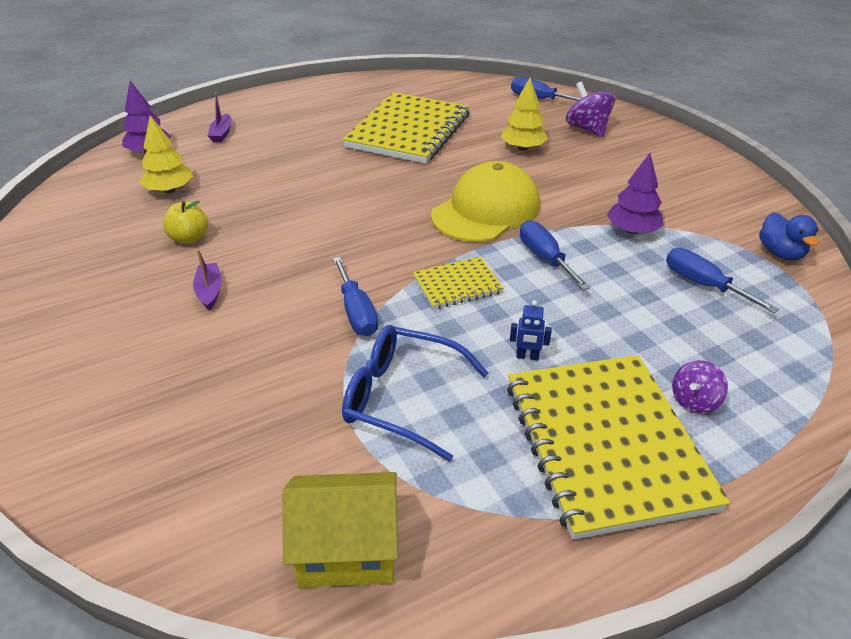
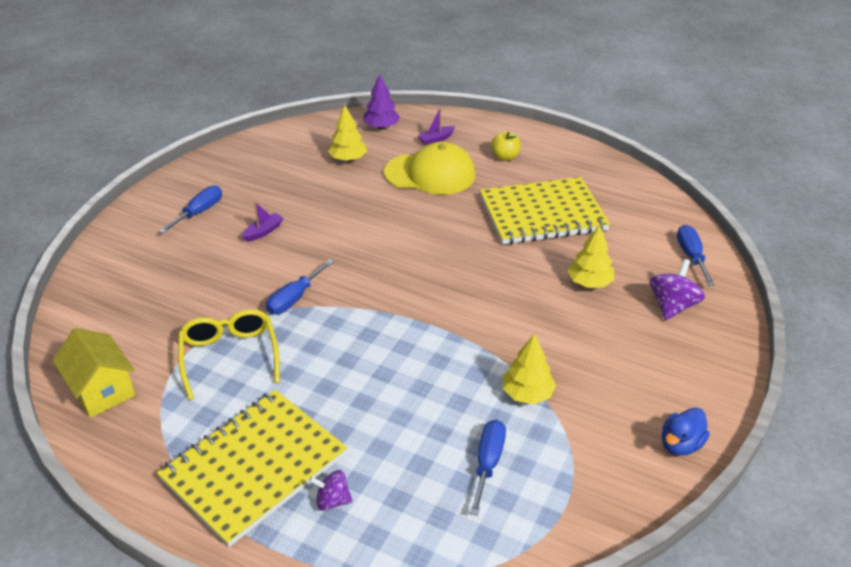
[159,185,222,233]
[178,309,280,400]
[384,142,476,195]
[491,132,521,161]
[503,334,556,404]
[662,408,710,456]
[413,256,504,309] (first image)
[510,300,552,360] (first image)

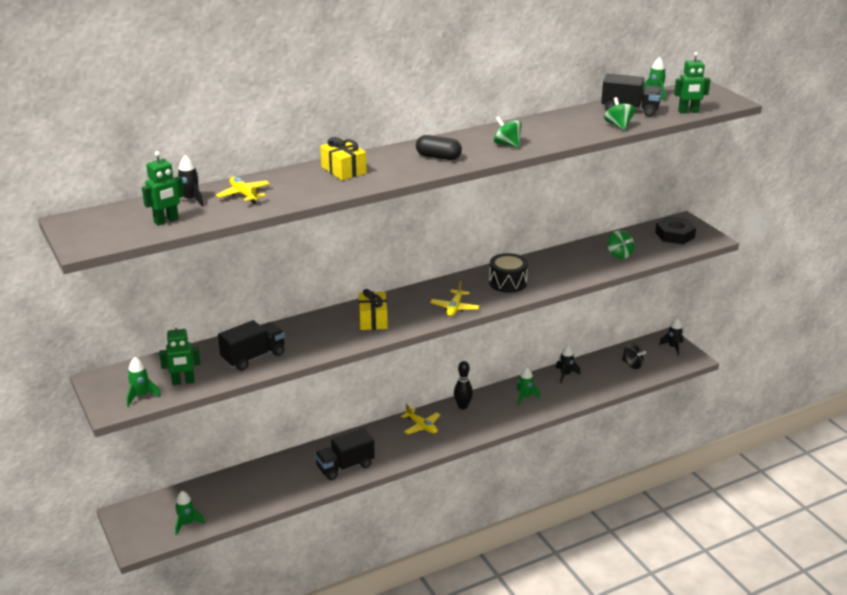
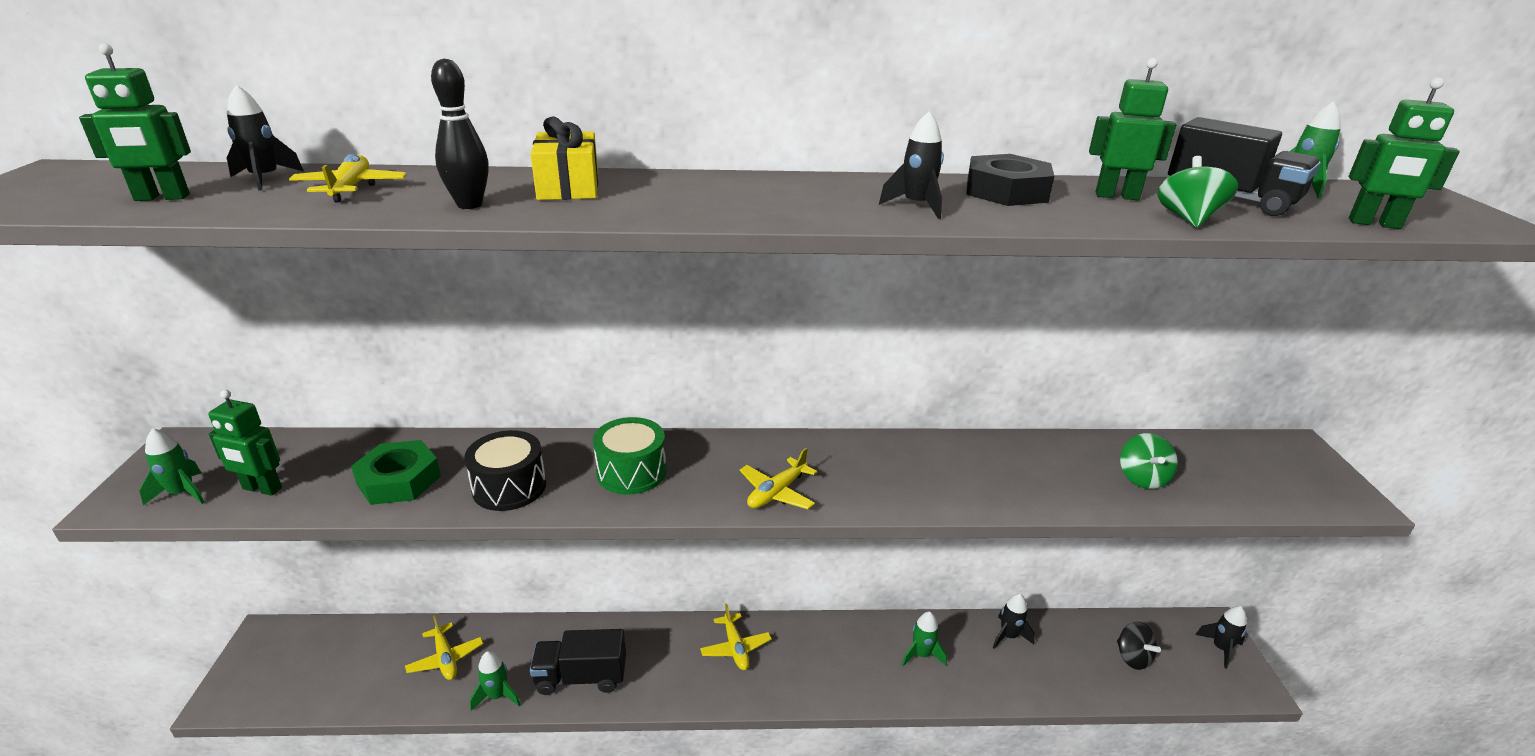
[351,440,441,505]
[405,615,483,680]
[431,58,489,209]
[464,430,546,511]
[470,651,521,711]
[593,417,666,495]
[879,111,944,219]
[966,154,1054,206]
[1089,58,1176,200]
[416,135,462,160] (first image)

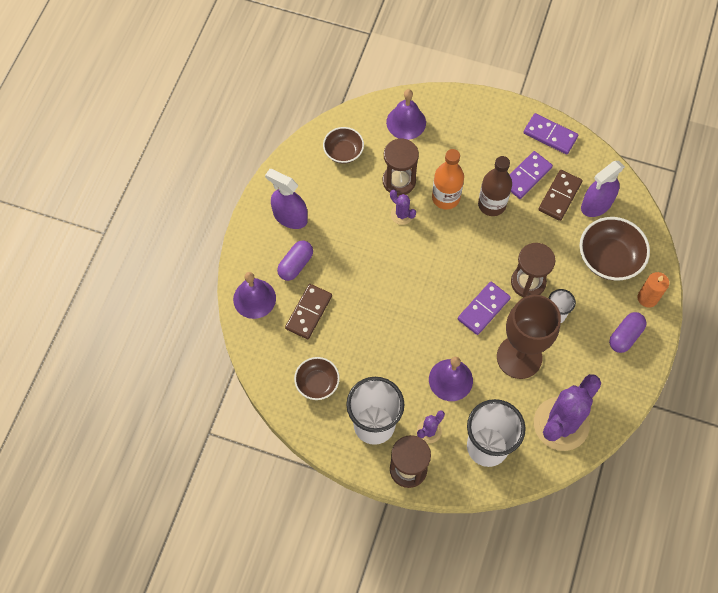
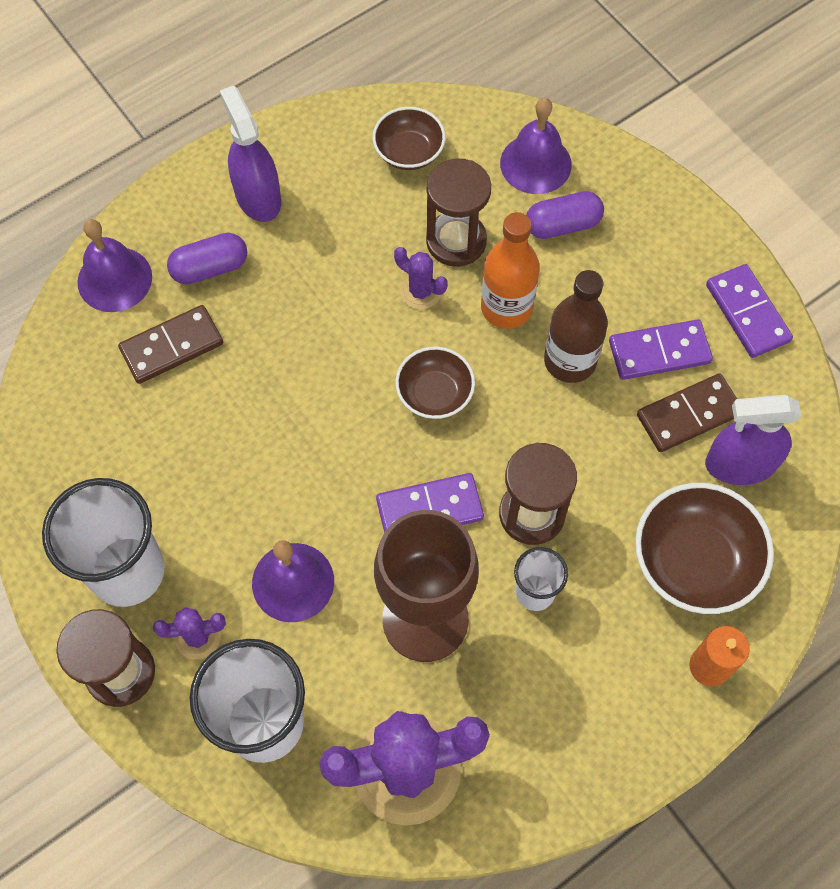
[394,247,447,310]
[395,347,475,419]
[526,191,604,239]

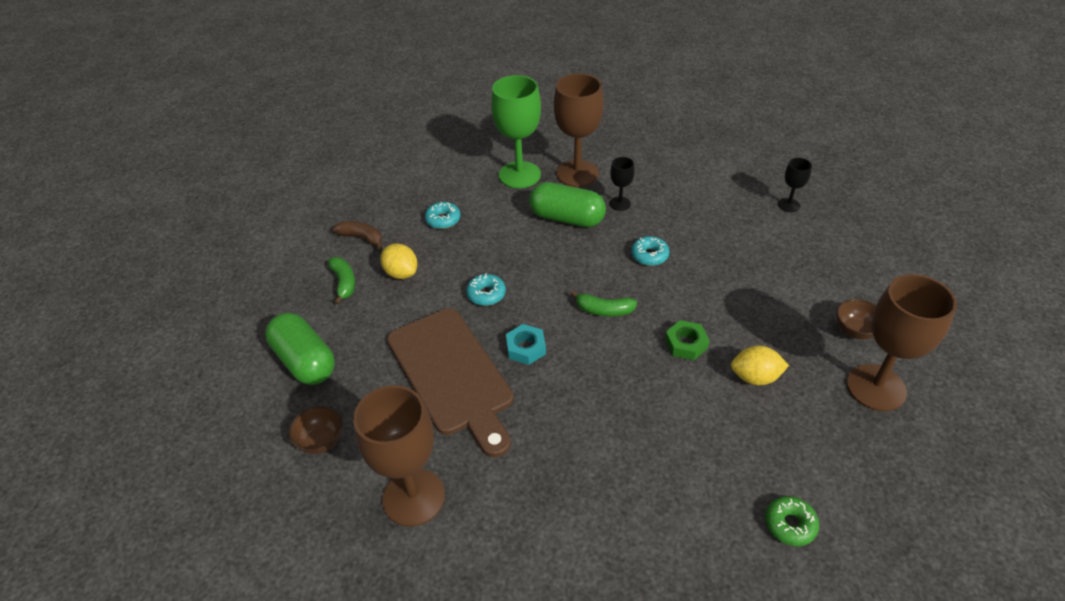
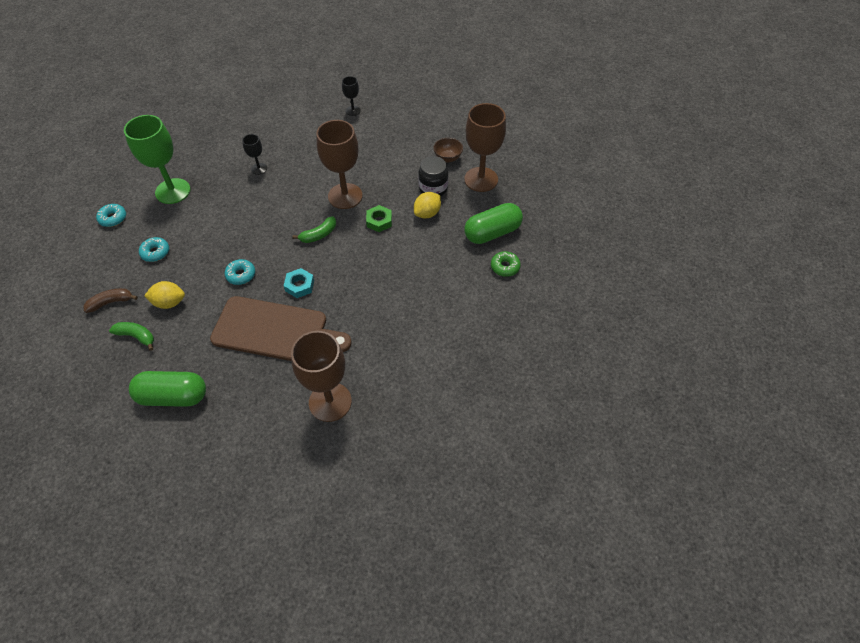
[96,204,126,227]
[316,120,363,209]
[418,156,448,196]
[464,203,523,244]
[289,406,343,454] (first image)

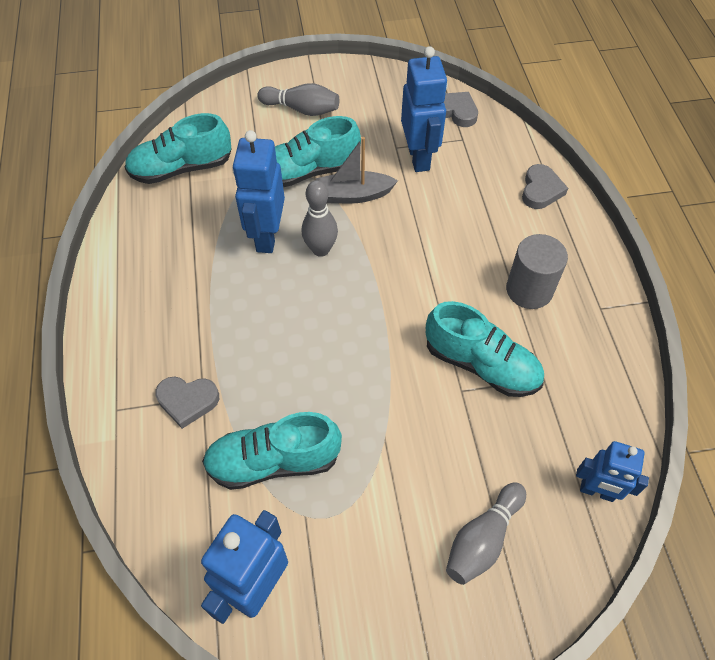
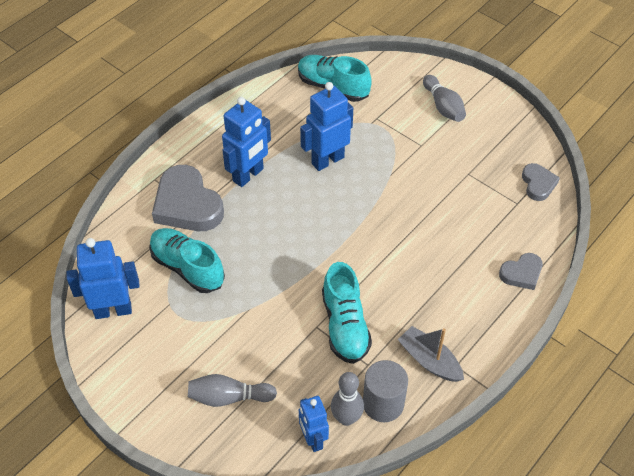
[152,165,224,231]
[222,97,271,187]
[331,372,364,426]
[363,360,408,422]
[398,326,464,382]
[275,116,361,187] (first image)

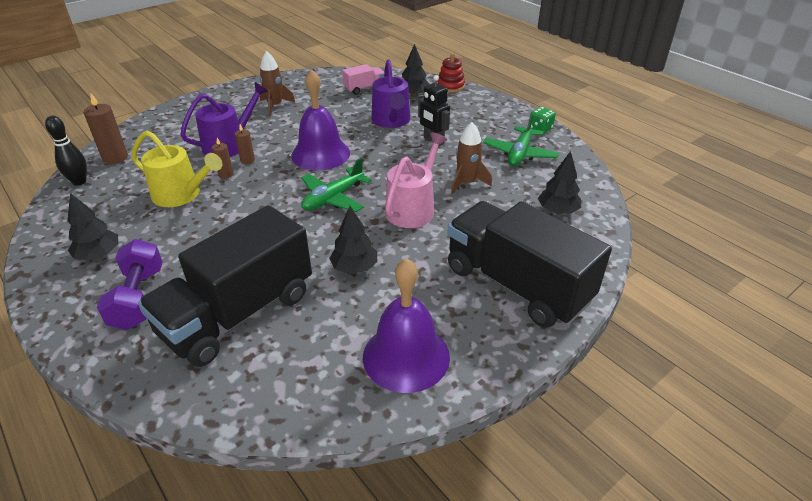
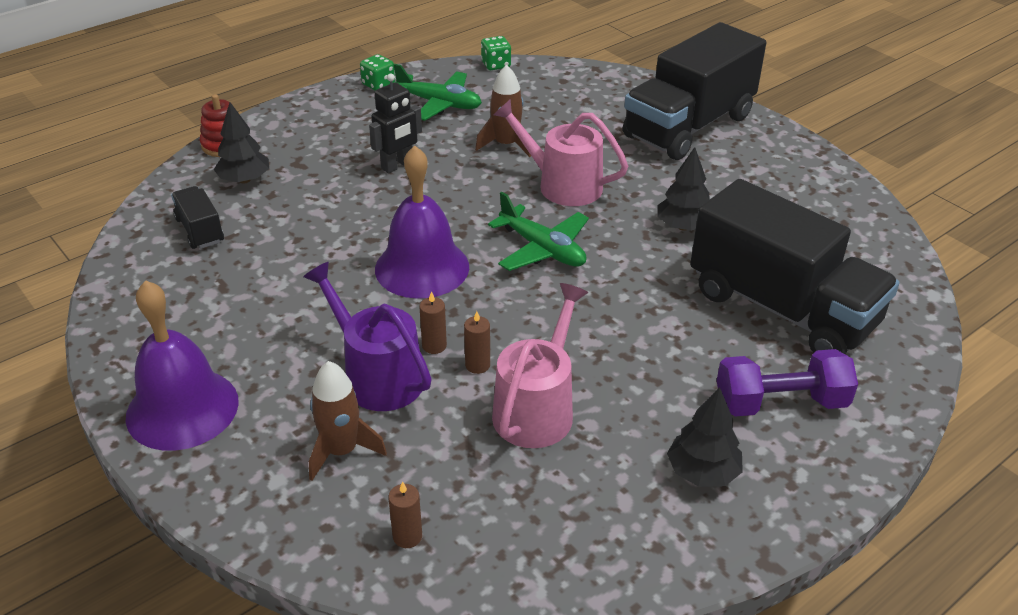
[126,280,239,451]
[171,186,224,249]
[309,361,387,481]
[388,481,422,548]
[481,36,511,70]
[492,283,588,448]
[45,116,87,186] (first image)
[371,59,410,128] (first image)
[538,151,581,214] (first image)

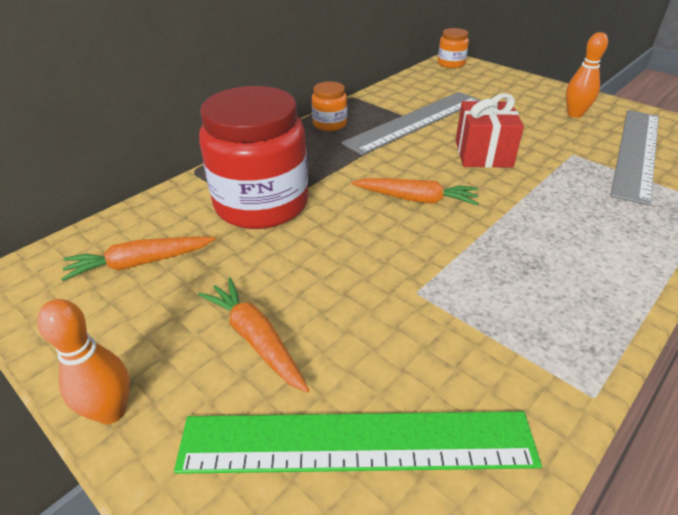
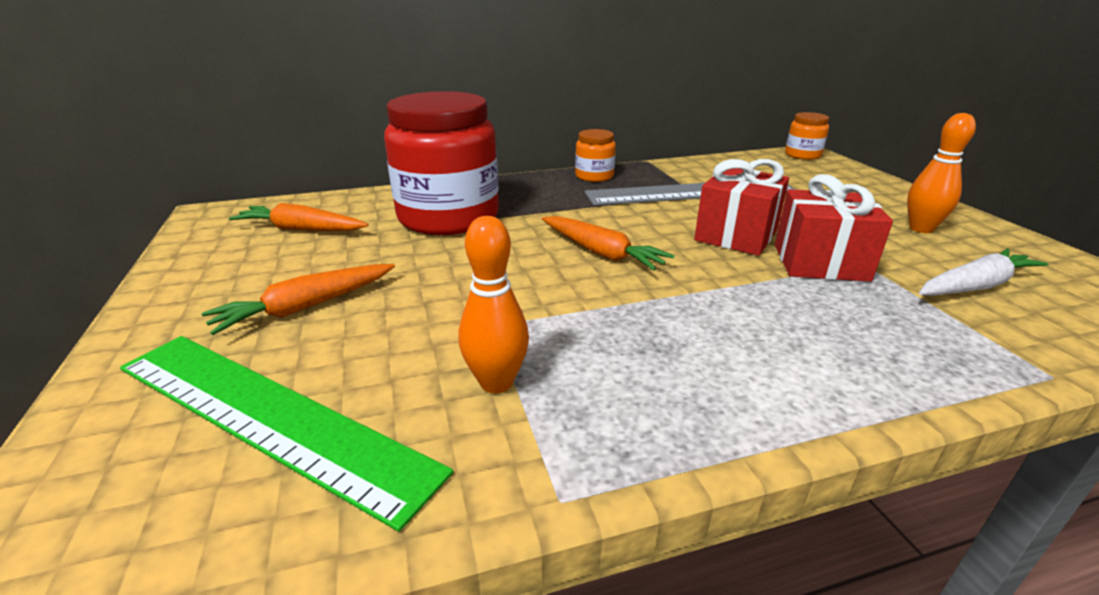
[202,264,395,335]
[458,216,529,393]
[775,174,893,282]
[919,248,1048,296]

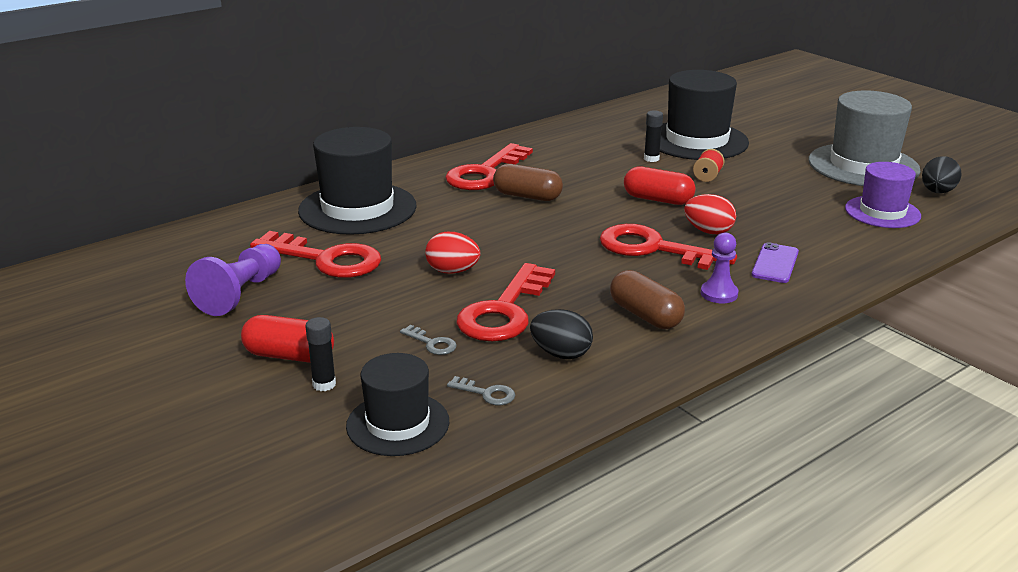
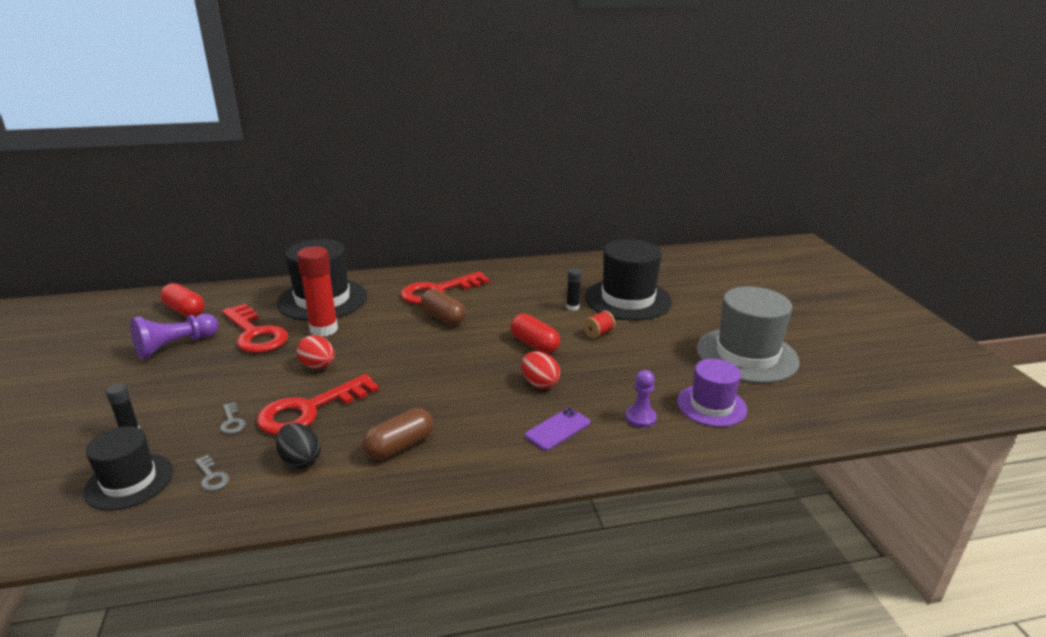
[160,283,205,317]
[297,246,338,337]
[363,408,433,460]
[625,370,657,428]
[599,224,737,270] (first image)
[922,156,962,193] (first image)

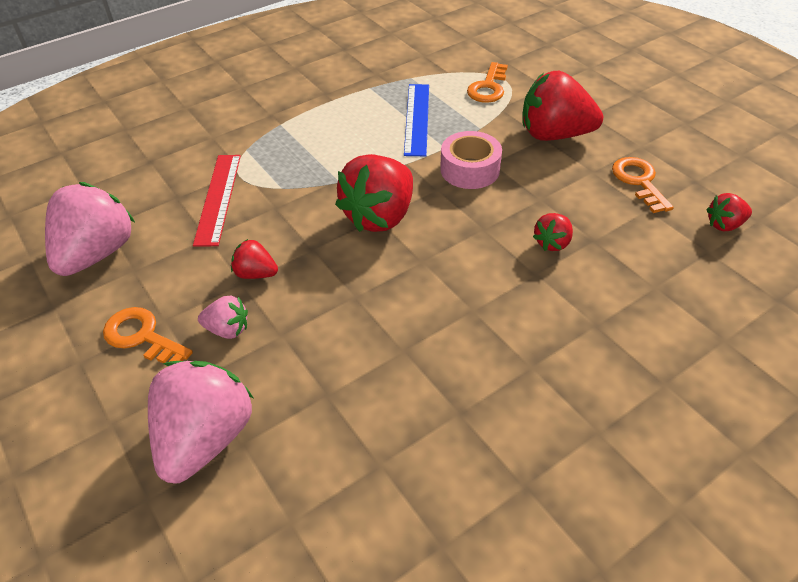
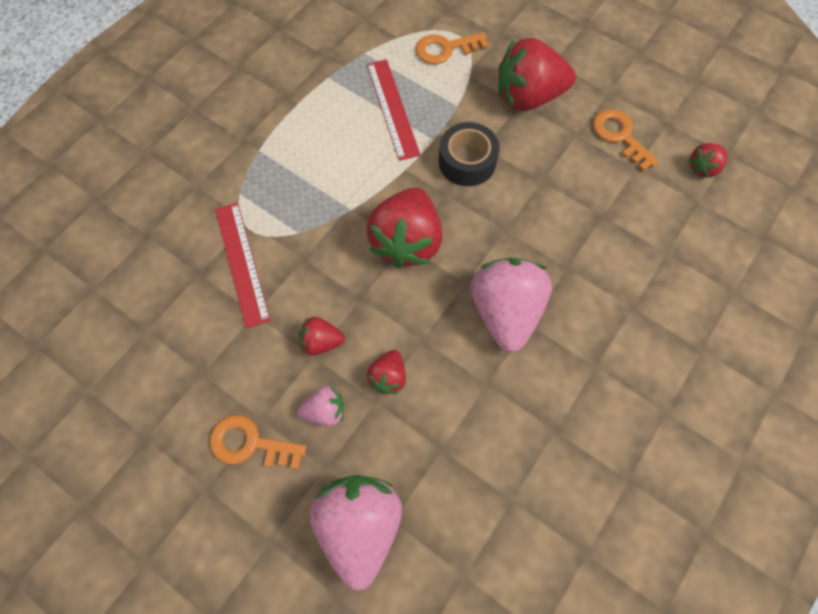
[367,59,421,161]
[367,350,406,394]
[416,32,488,64]
[439,122,500,186]
[471,258,552,353]

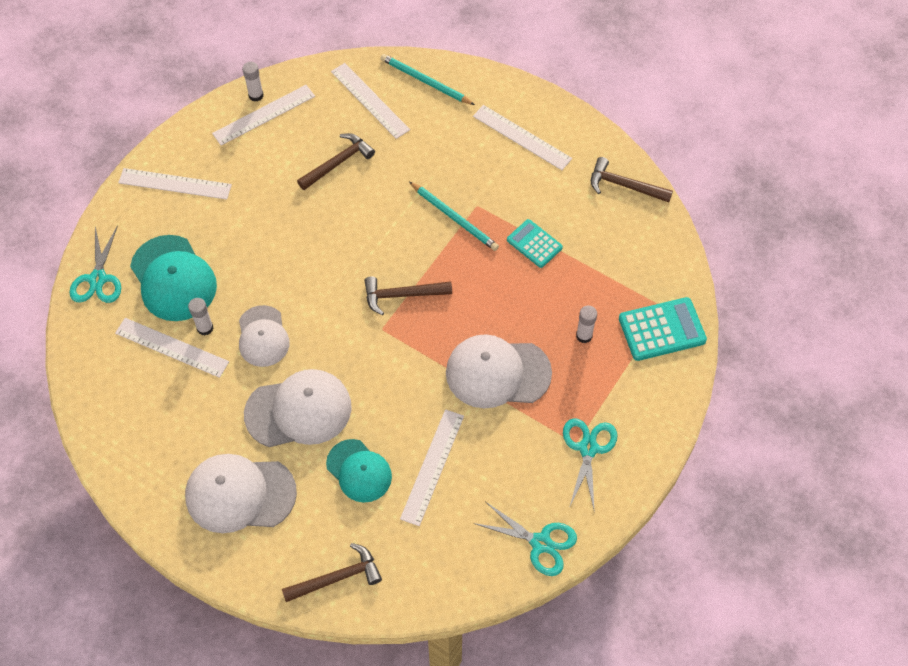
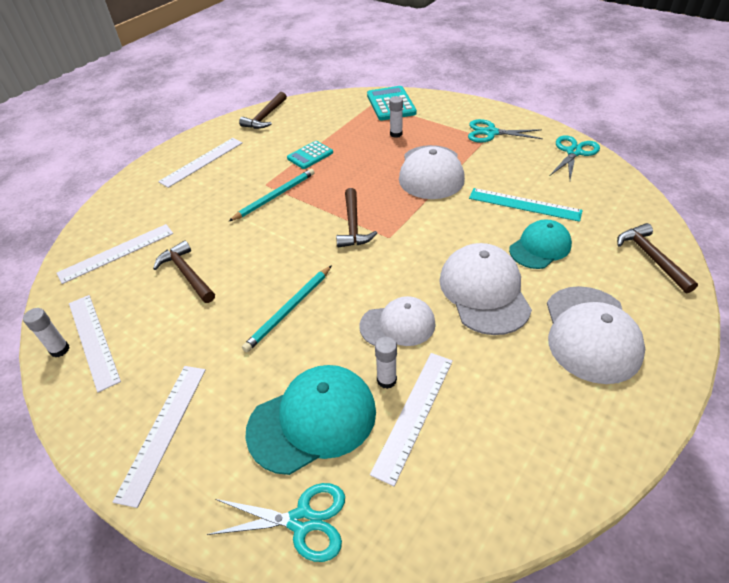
[242,265,332,352]
[469,188,583,222]

